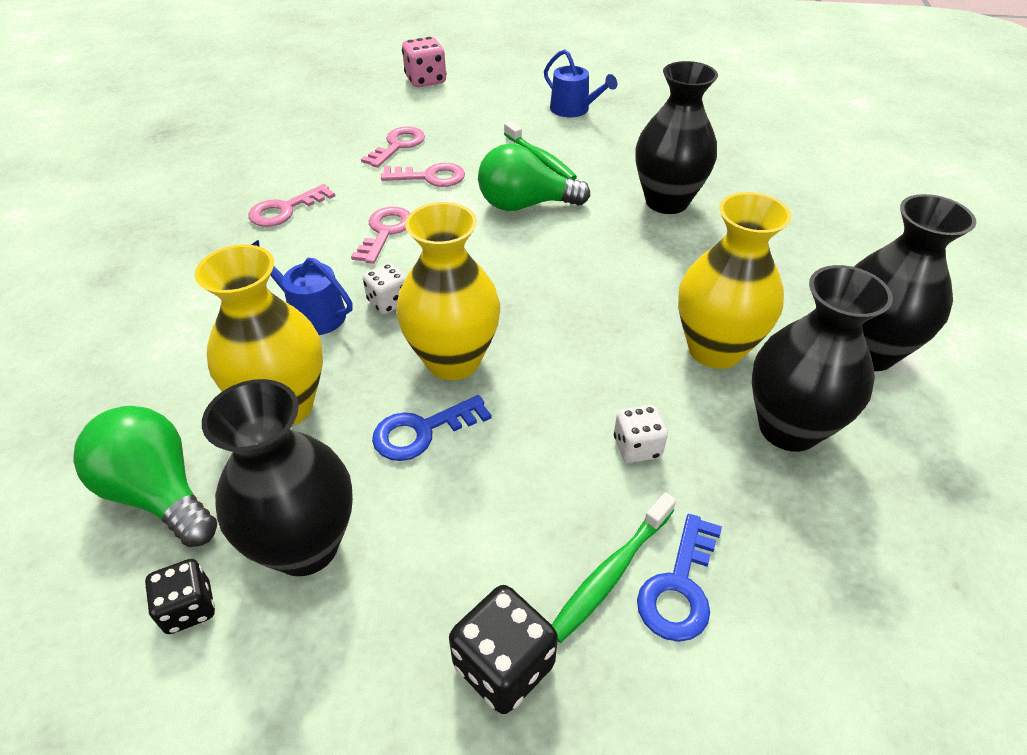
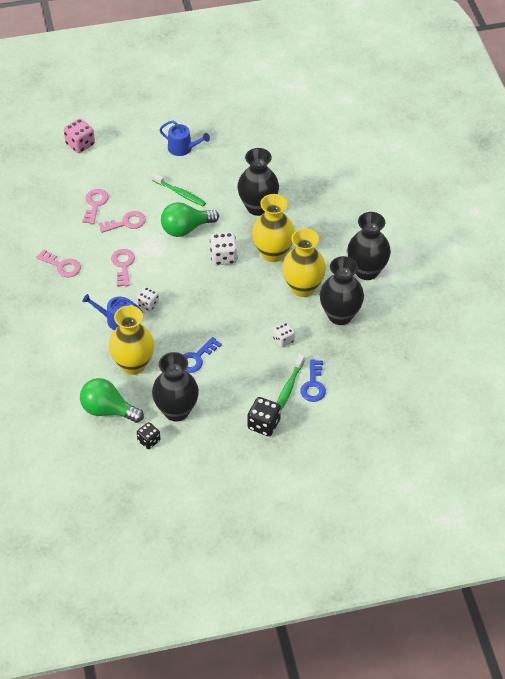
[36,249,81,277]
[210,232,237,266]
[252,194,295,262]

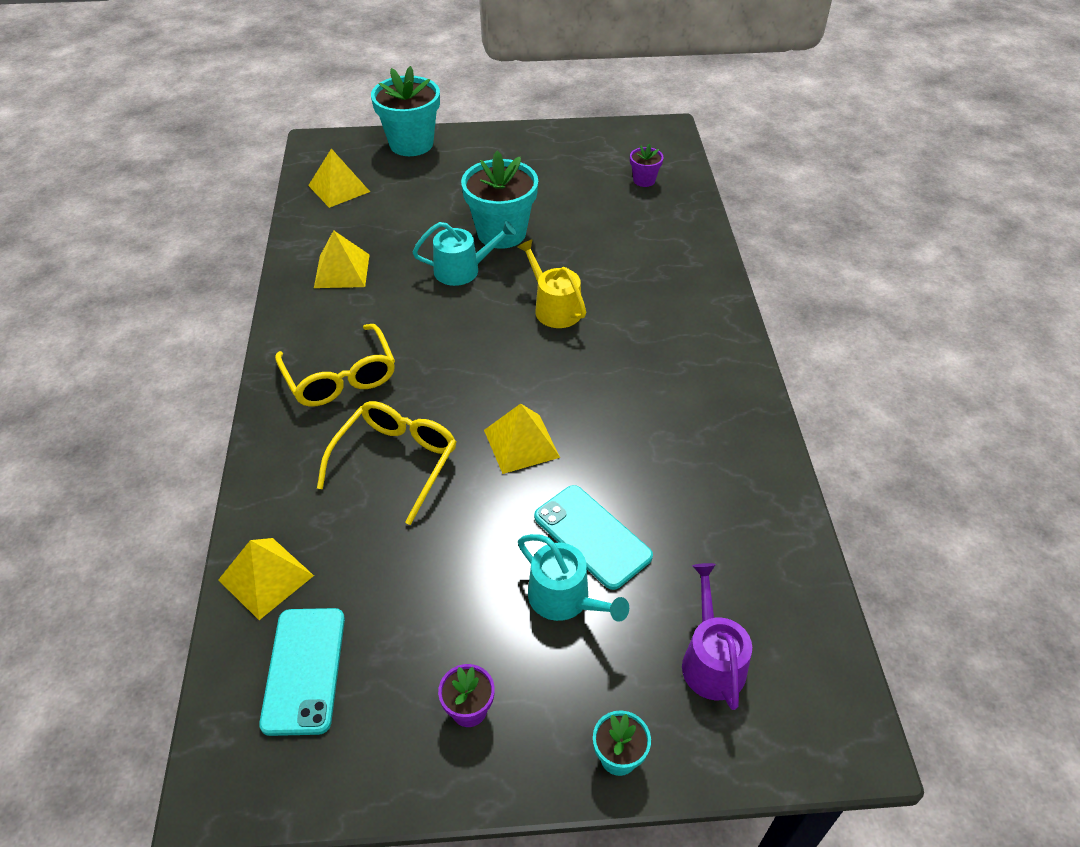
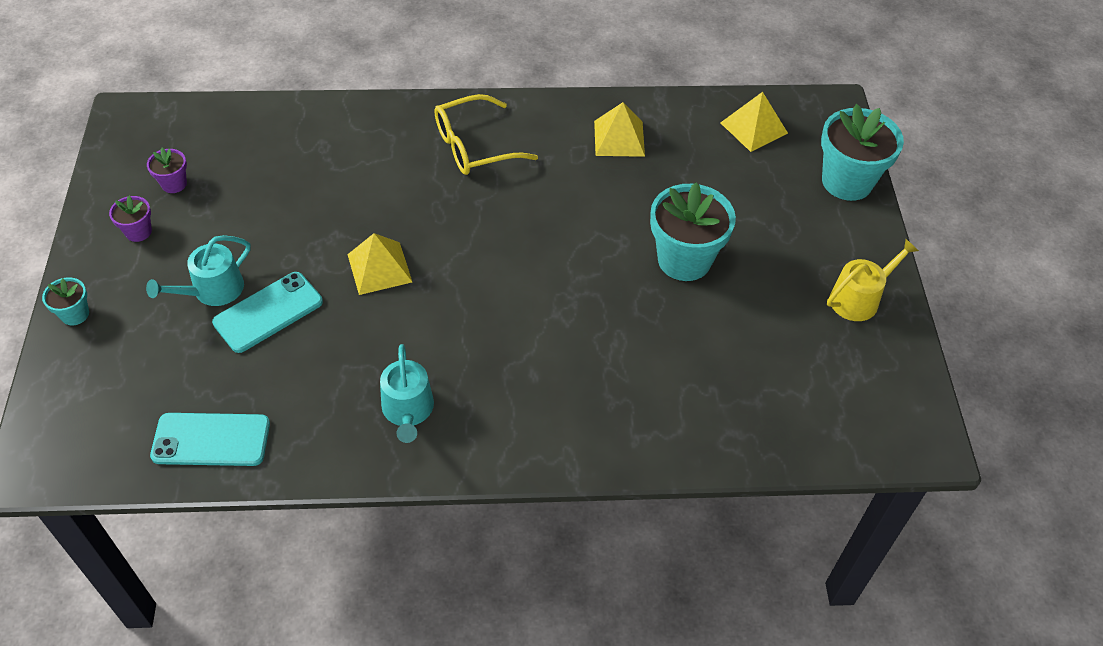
[147,148,187,193]
[150,413,270,466]
[380,344,434,443]
[827,239,919,321]
[218,538,314,620] (first image)
[317,401,456,525] (first image)
[682,563,752,710] (first image)

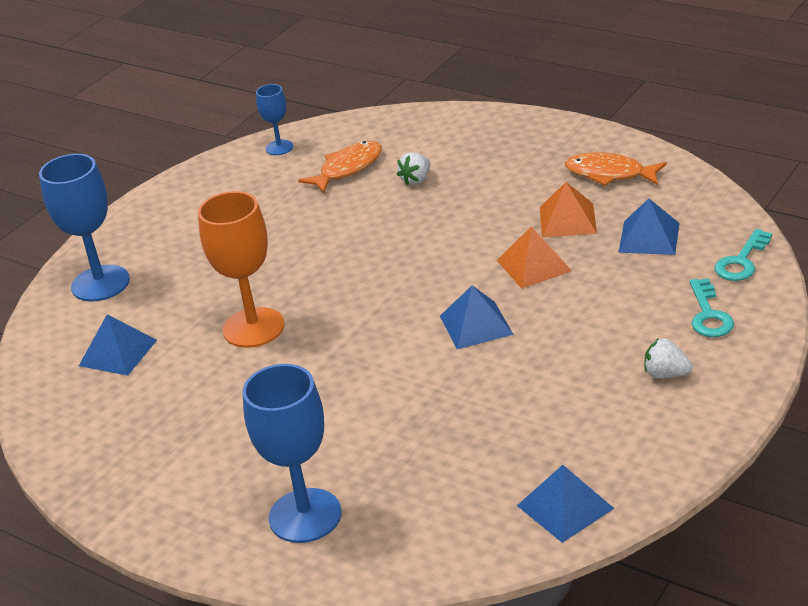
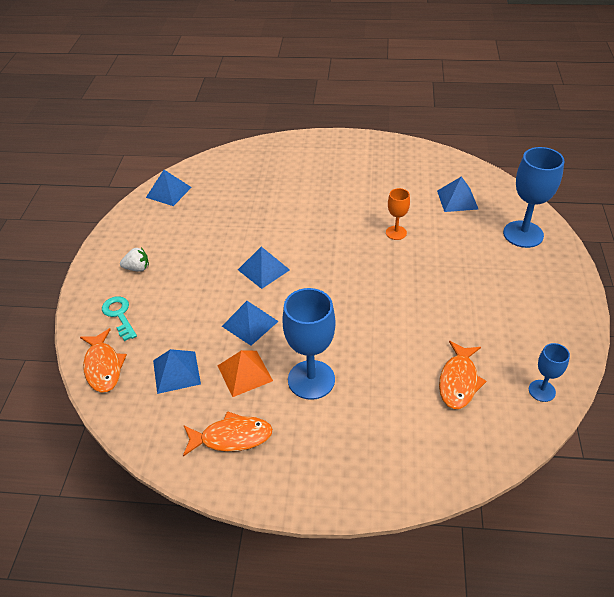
[80,328,127,393]
[222,301,279,346]
[282,288,336,400]
[386,188,410,240]
[397,152,431,185] (first image)

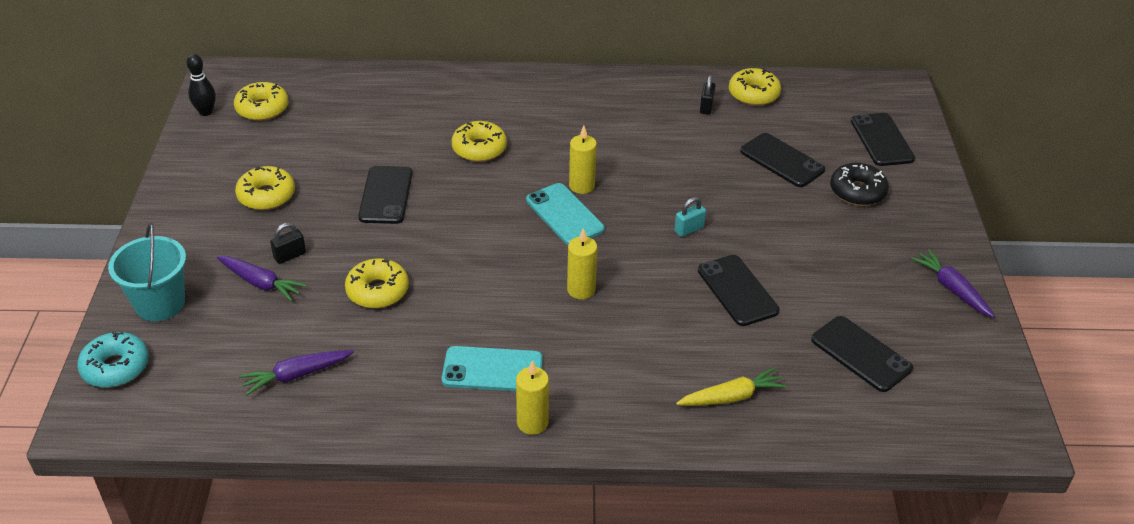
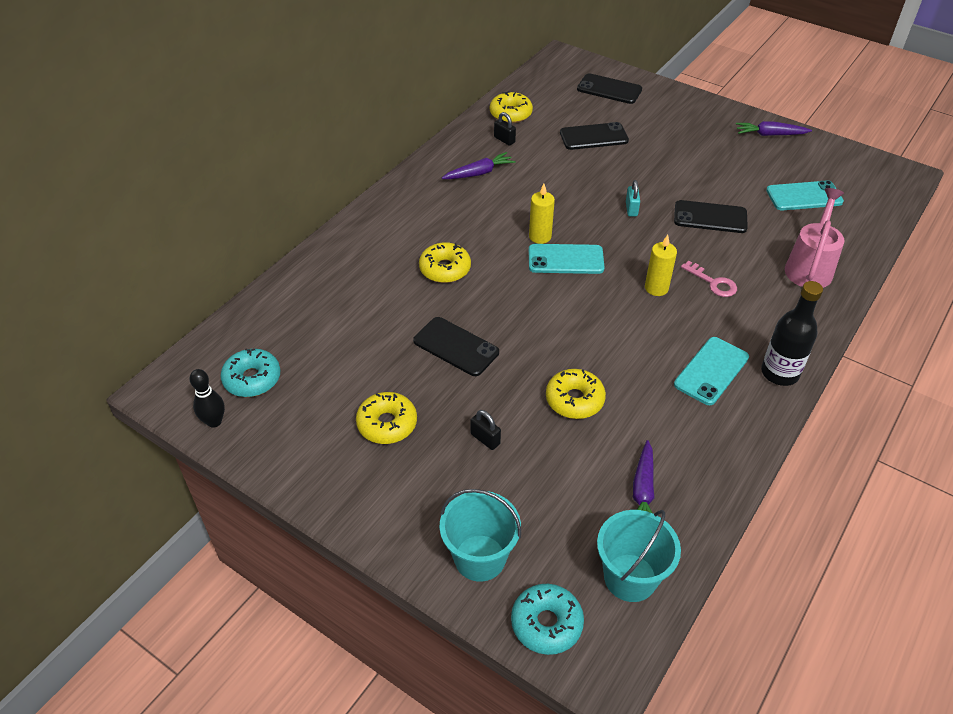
[221,348,280,397]
[442,152,515,179]
[470,410,501,450]
[597,510,681,602]
[681,261,737,297]
[761,281,823,386]
[766,180,844,210]
[785,188,844,288]
[830,163,889,206] (first image)

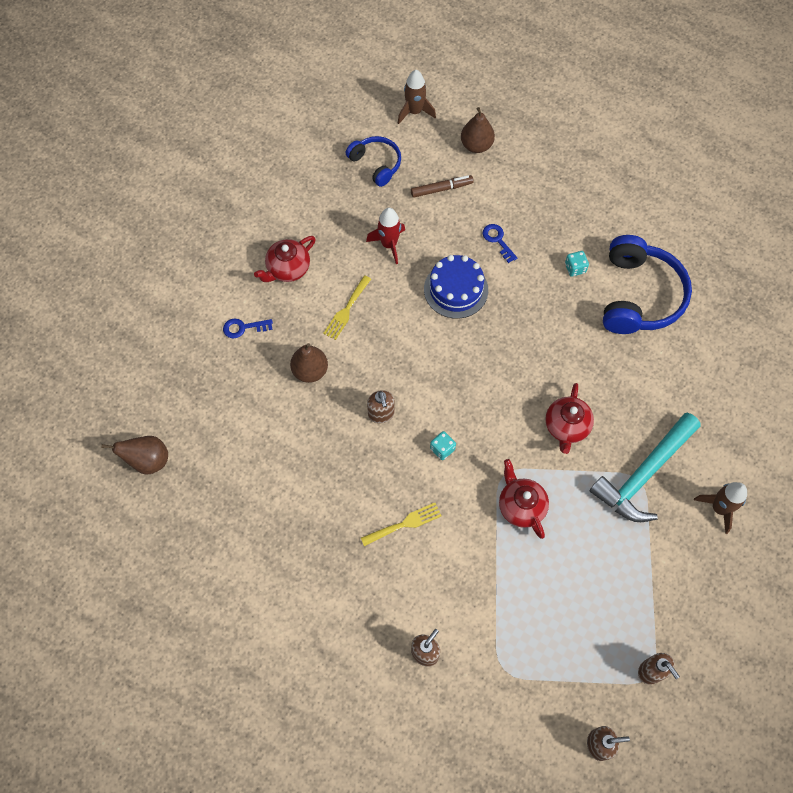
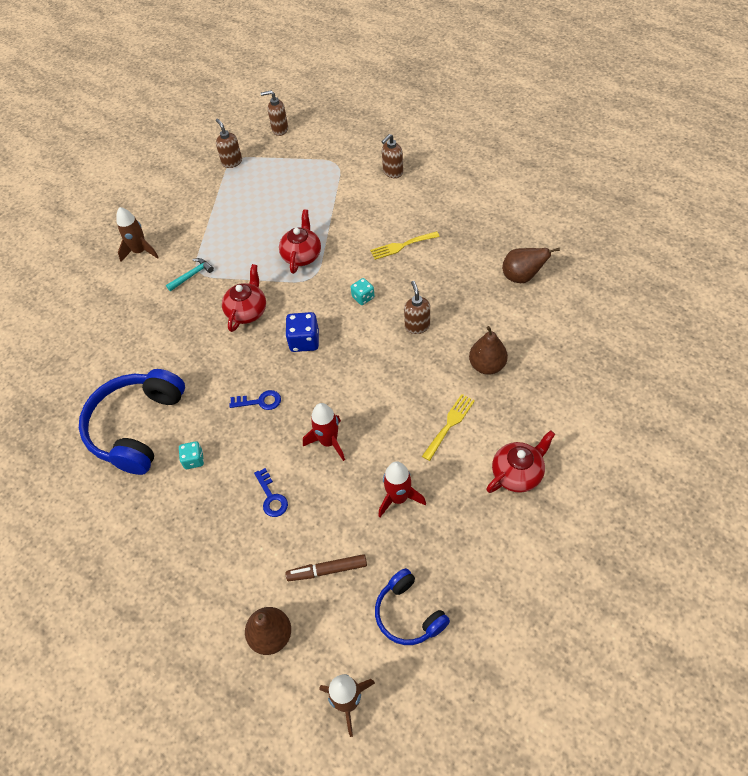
[166,258,214,291]
[230,390,281,410]
[279,209,321,274]
[285,312,319,352]
[303,403,345,461]
[502,248,560,283]

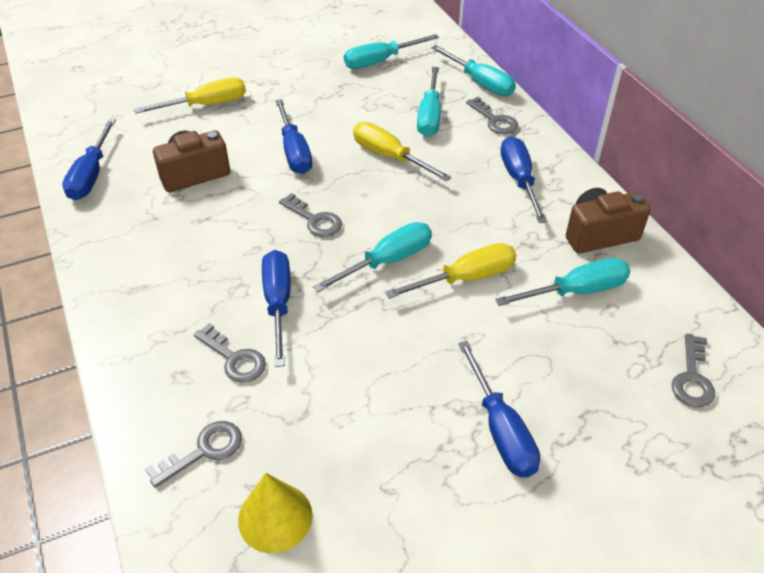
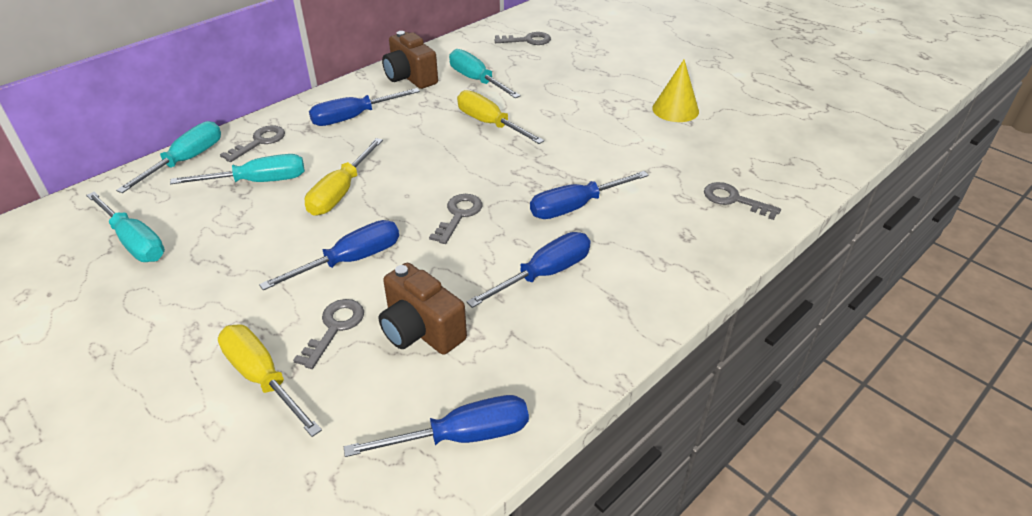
[293,299,364,369]
[466,232,591,308]
[652,59,699,122]
[313,222,432,292] (first image)

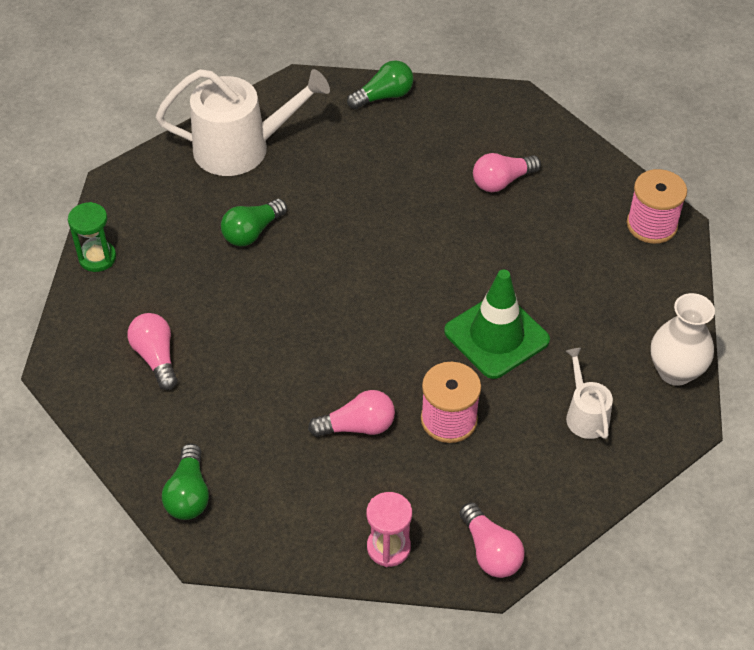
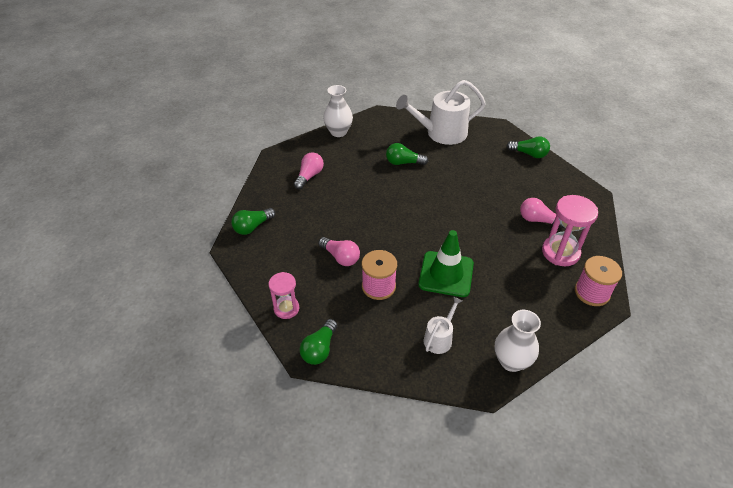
[299,319,337,365]
[323,85,353,137]
[396,80,486,145]
[542,195,598,266]

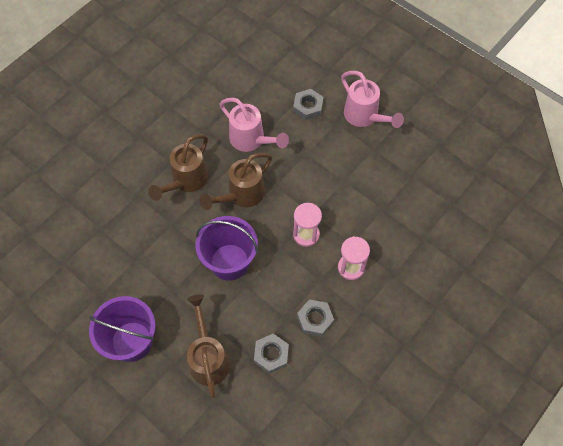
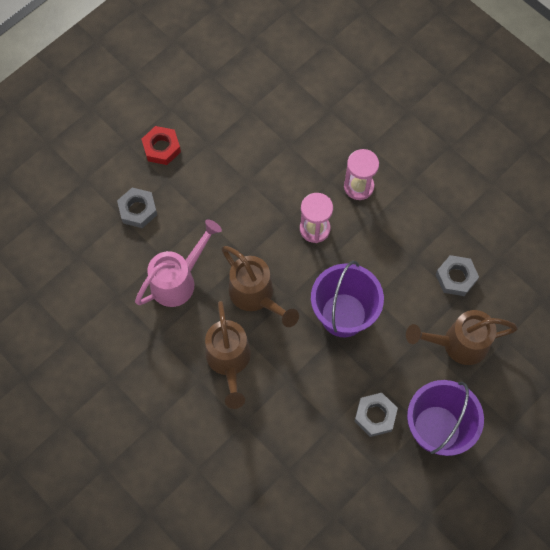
[141,126,181,165]
[205,301,251,409]
[354,393,398,437]

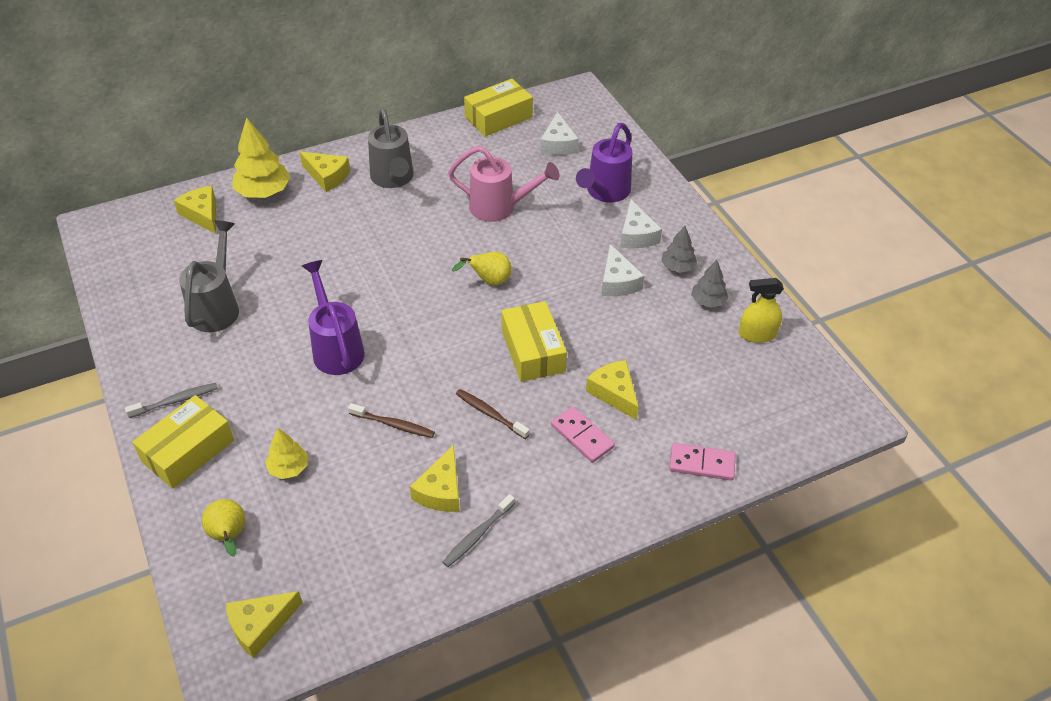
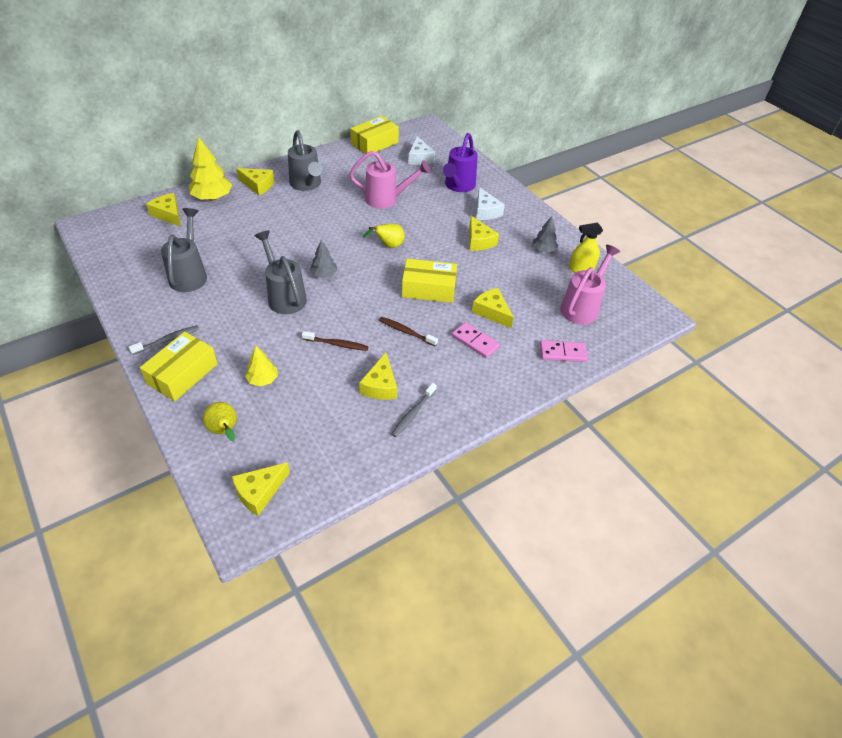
[255,230,307,314]
[310,240,337,278]
[402,259,457,303]
[470,216,499,251]
[560,245,620,325]

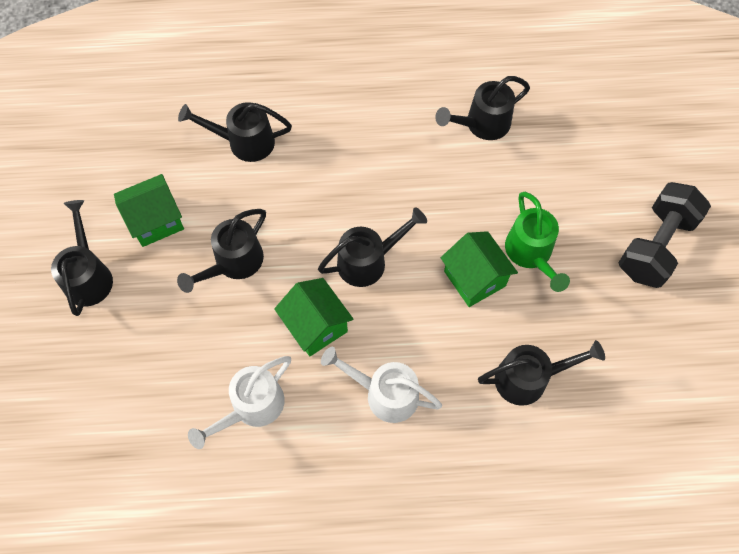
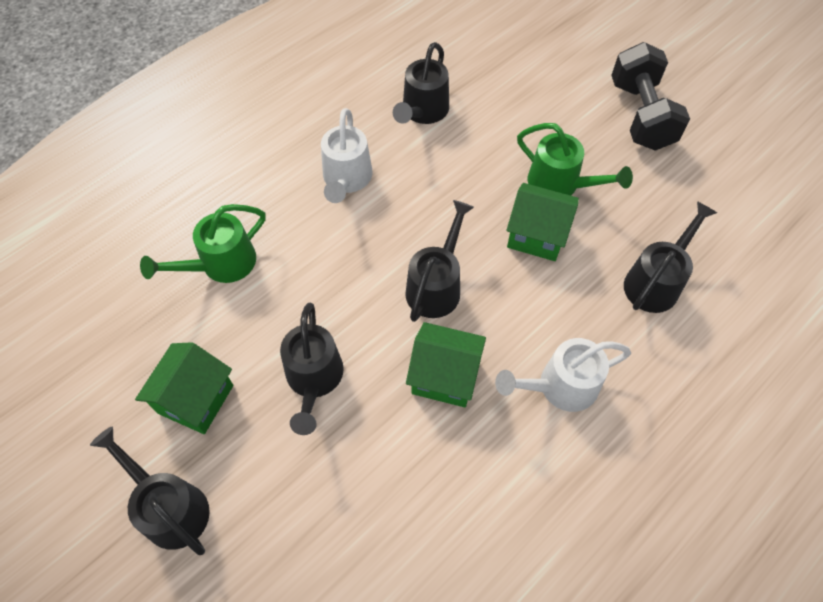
[140,204,266,283]
[321,108,372,203]

